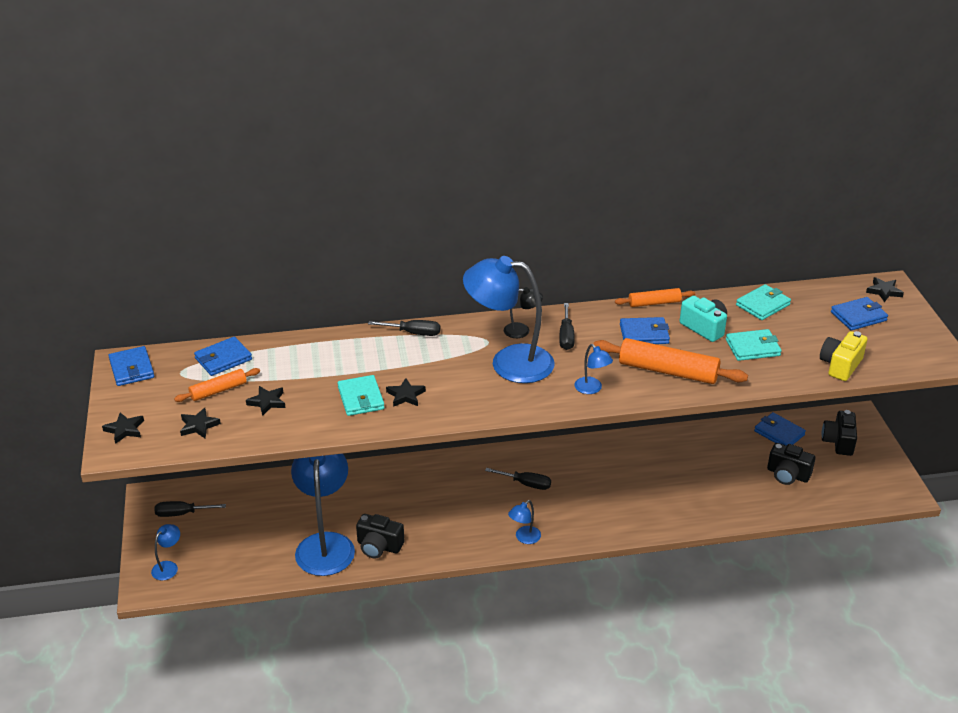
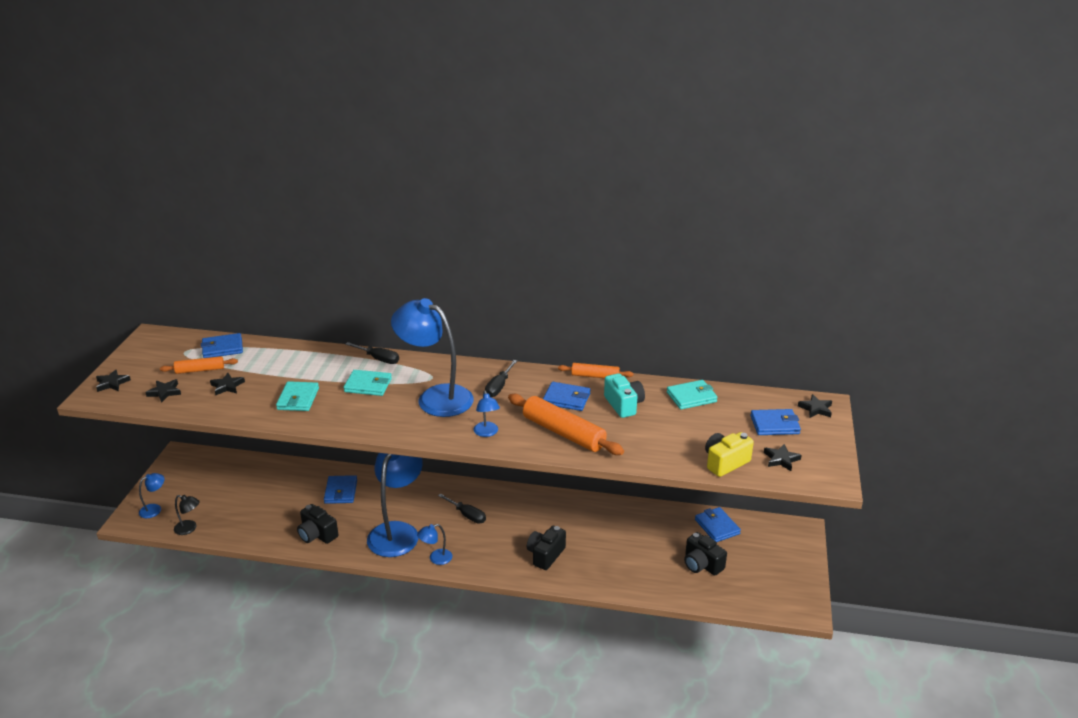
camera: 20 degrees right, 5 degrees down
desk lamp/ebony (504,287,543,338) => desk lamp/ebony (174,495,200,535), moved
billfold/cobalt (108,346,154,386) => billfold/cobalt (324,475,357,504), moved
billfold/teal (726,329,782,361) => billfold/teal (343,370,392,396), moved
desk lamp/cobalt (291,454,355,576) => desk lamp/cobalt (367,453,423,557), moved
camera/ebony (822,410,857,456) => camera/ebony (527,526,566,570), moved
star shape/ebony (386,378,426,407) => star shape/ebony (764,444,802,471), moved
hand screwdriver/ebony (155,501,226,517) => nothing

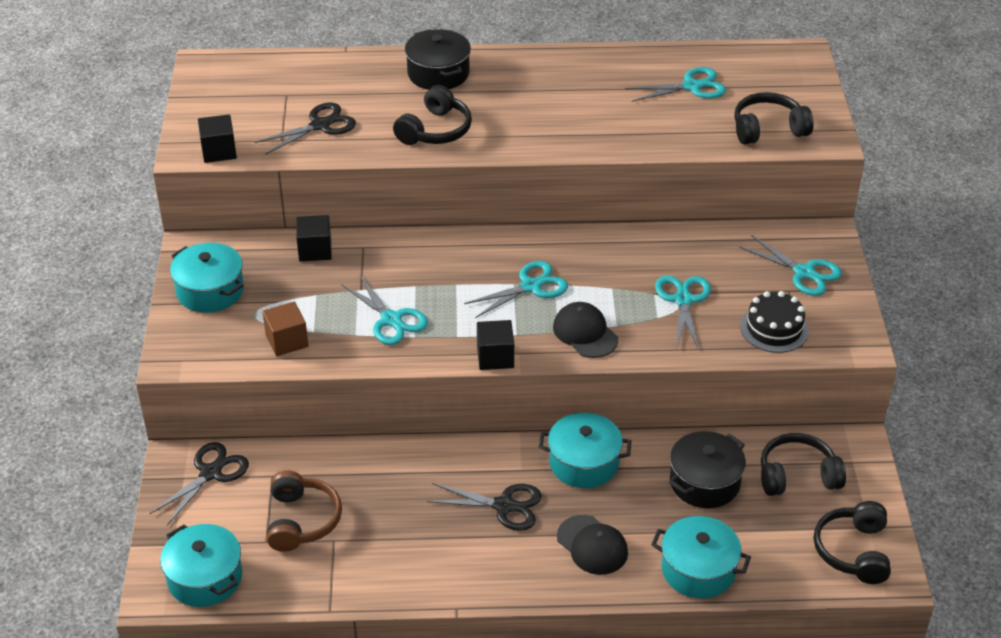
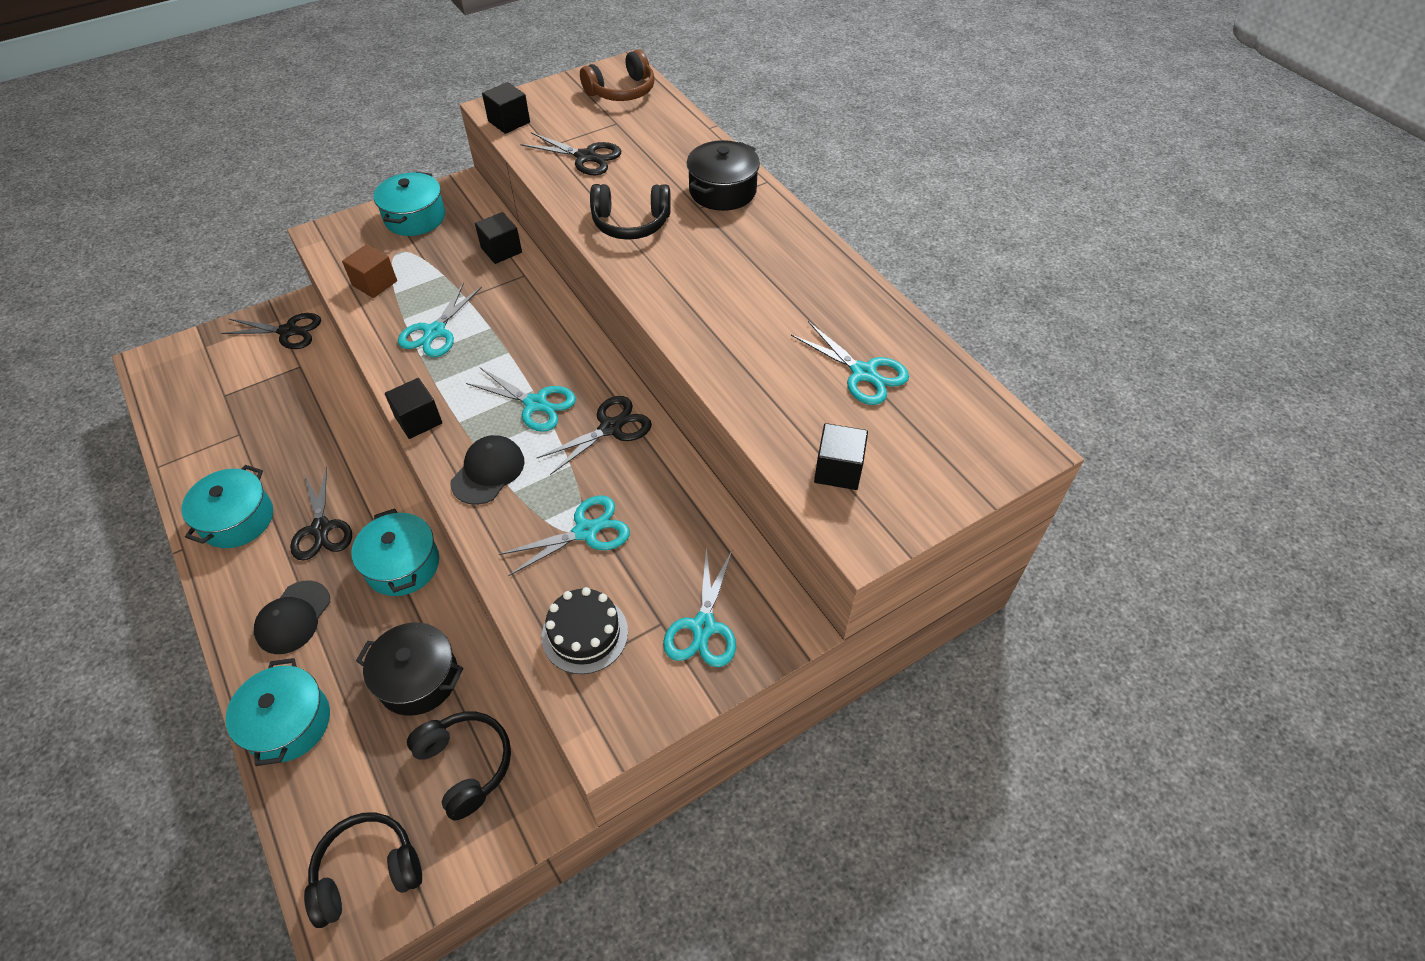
camera: 60 degrees right, 10 degrees up
pot/teal (160,524,242,607) => pot/teal (182,465,273,548), moved
nothing => shears/ebony (537,396,652,475)
over-ear headphones/brown (267,470,342,552) => over-ear headphones/brown (580,49,655,101), moved
over-ear headphones/ebony (734,92,814,145) => solid cube/ebony (814,423,868,490)

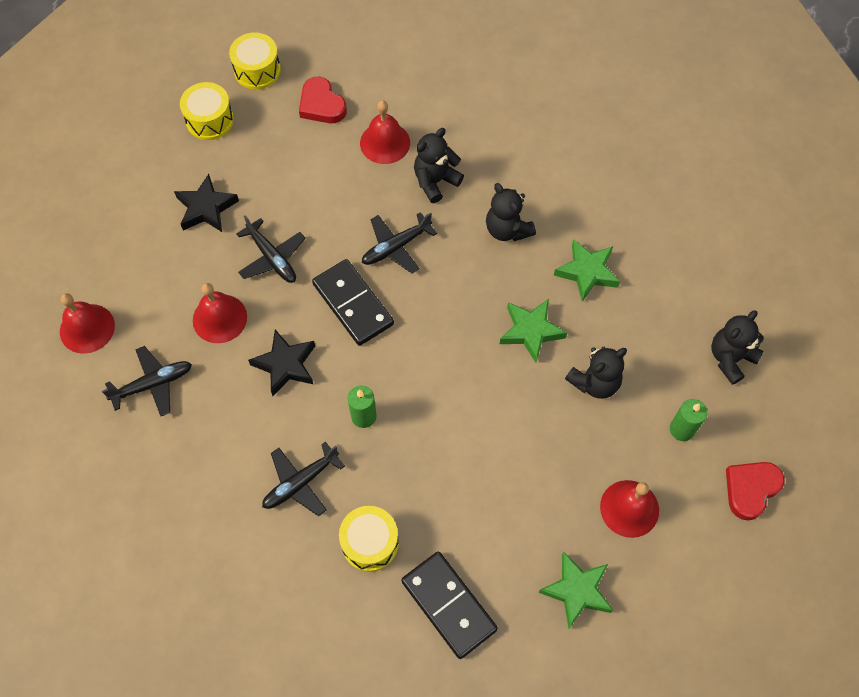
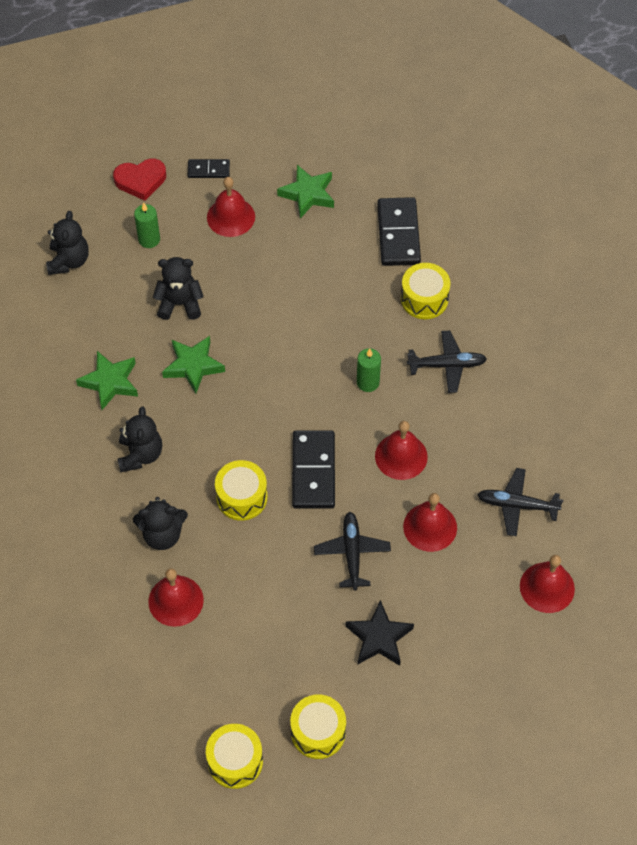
camera: 145 degrees left, 5 degrees down
teddy bear/ebony (711,310,764,385) => teddy bear/ebony (46,211,89,275), 75 degrees counterclockwise
nothing => domino tile/ebony (188,159,230,178)
aeroplane/ebony (362,212,437,273) => snare drum/golden (215,460,267,521)
star shape/ebony (248,330,315,396) => bell/scarlet (375,421,428,480)
heart shape/scarlet (299,77,347,123) => nothing

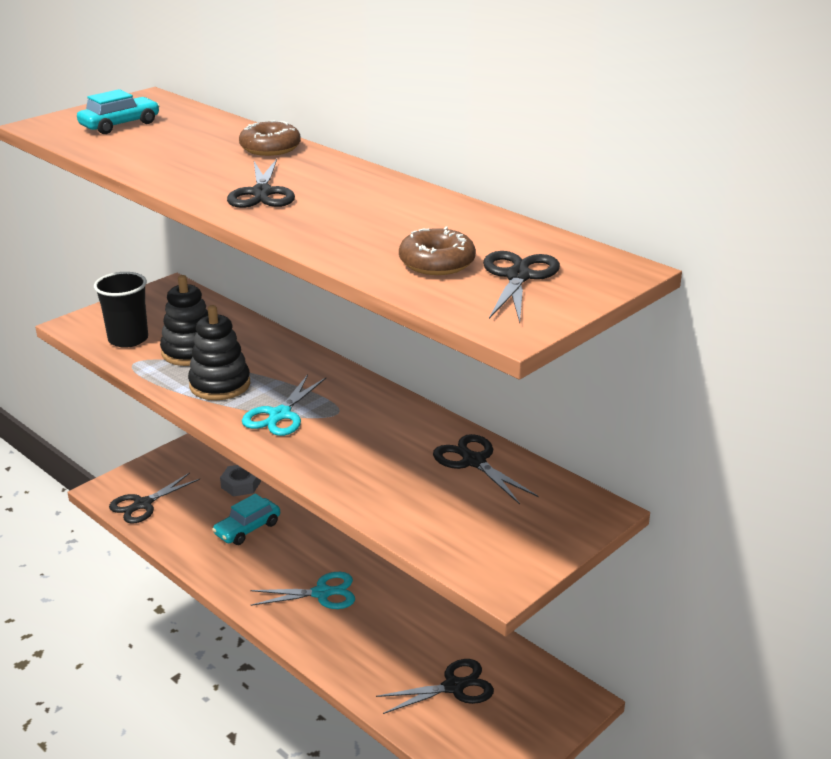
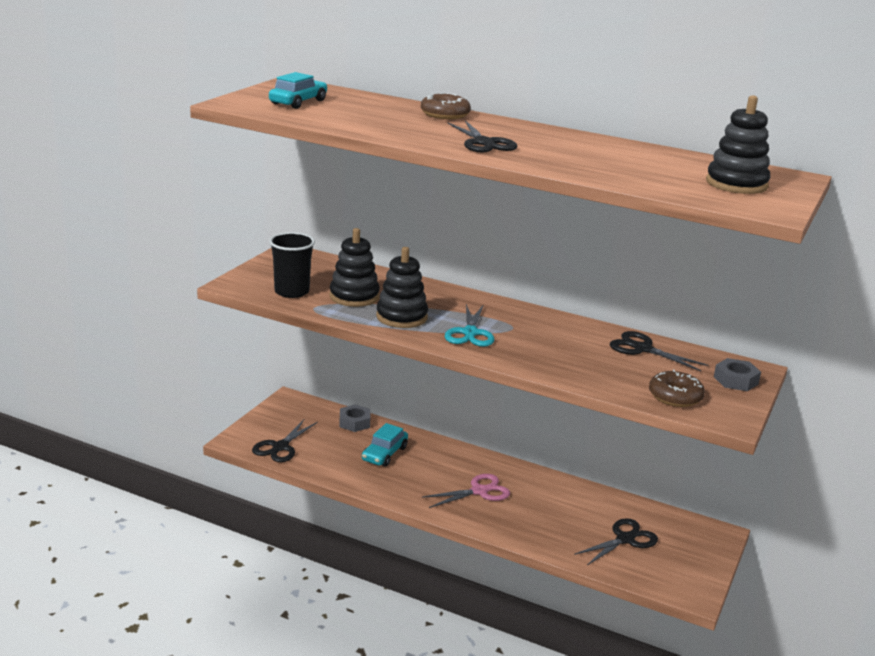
camera: 20 degrees left, 5 degrees down
shears/teal (250,572,355,609) => shears/pink (422,474,510,508)
doughnut/brown (399,227,476,275) => doughnut/brown (649,369,705,407), moved
shears/ebony (483,251,560,323) => stacking toy/ebony (706,95,770,194)
nothing => hex nut/gray (714,358,761,391)

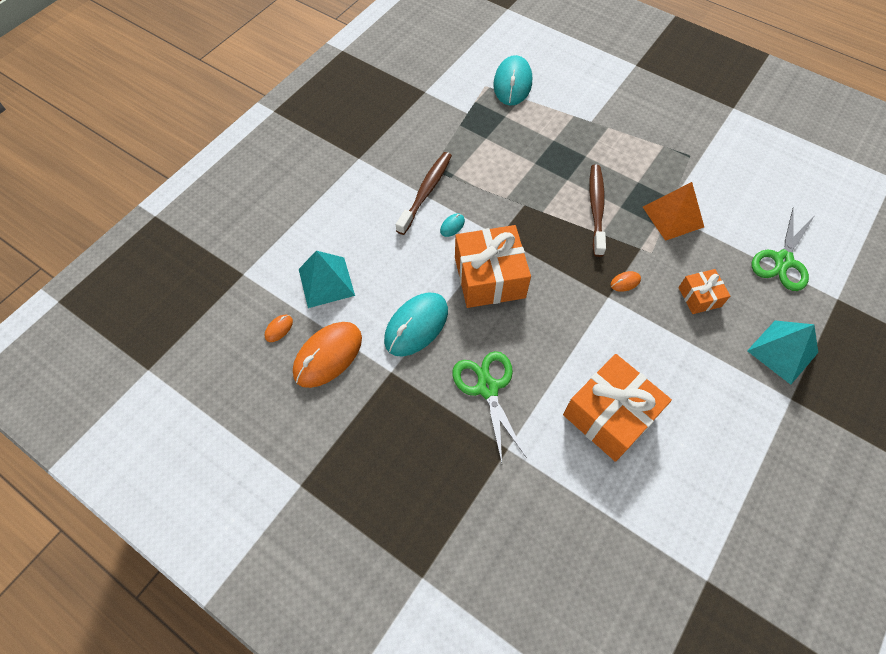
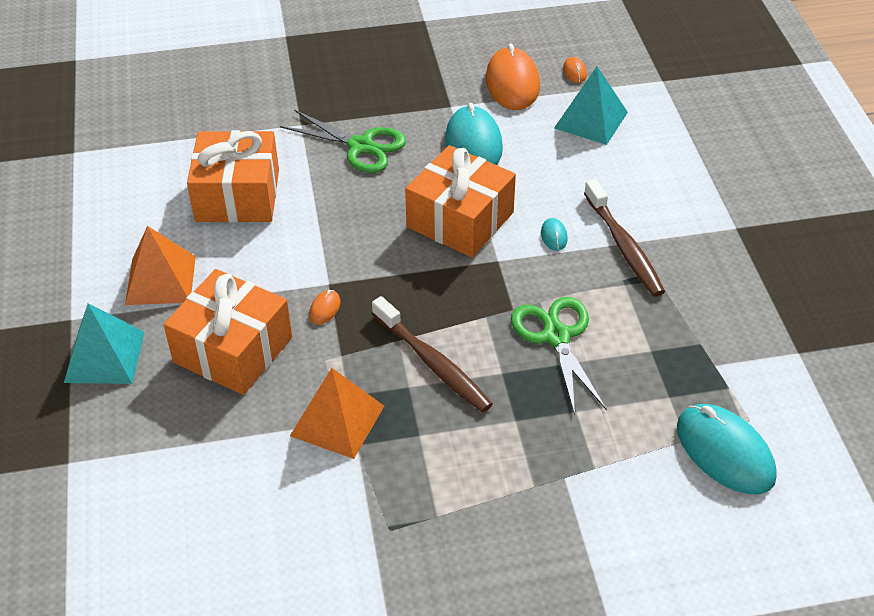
camera: 135 degrees right, 15 degrees down
nothing => pyramid/orange-coloured (125,226,196,305)
present/orange-coloured (678,269,730,314) => present/orange-coloured (164,269,292,395), x1.90
shears/emerald (752,209,815,291) => shears/emerald (511,297,607,415), moved

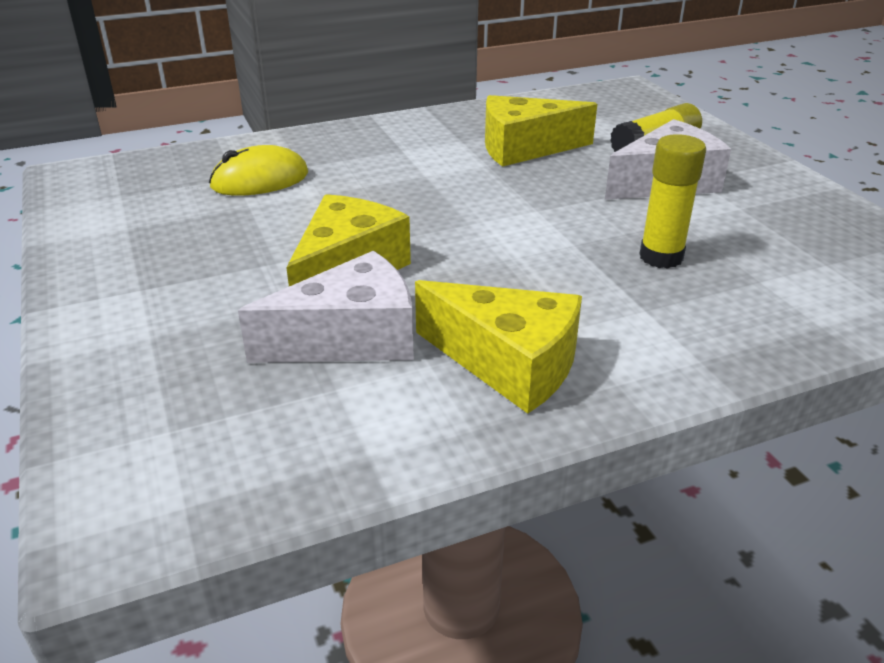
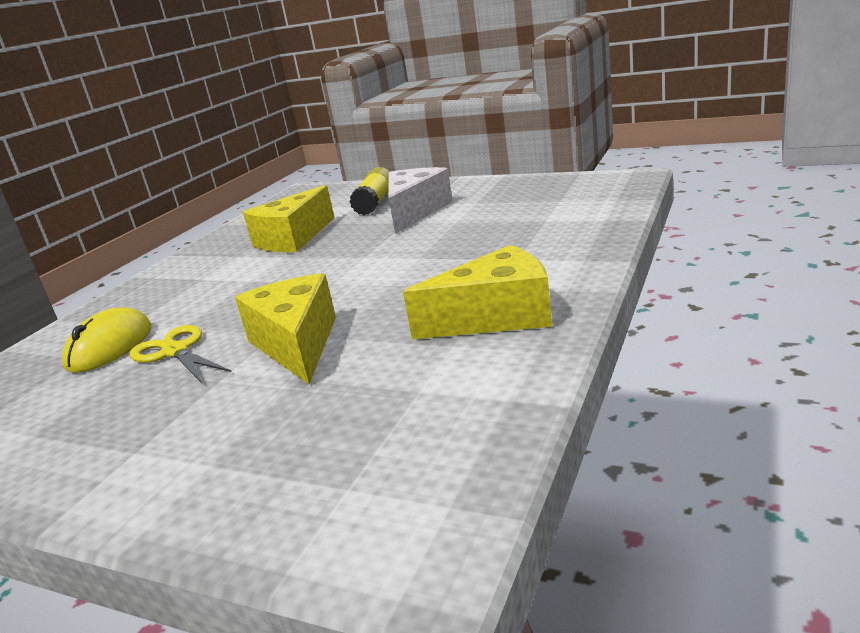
camera: 40 degrees left, 10 degrees down
nothing => shears/golden (130,325,231,383)
cheese/white (238,251,414,363) => nothing
glue/golden (640,134,706,269) => nothing

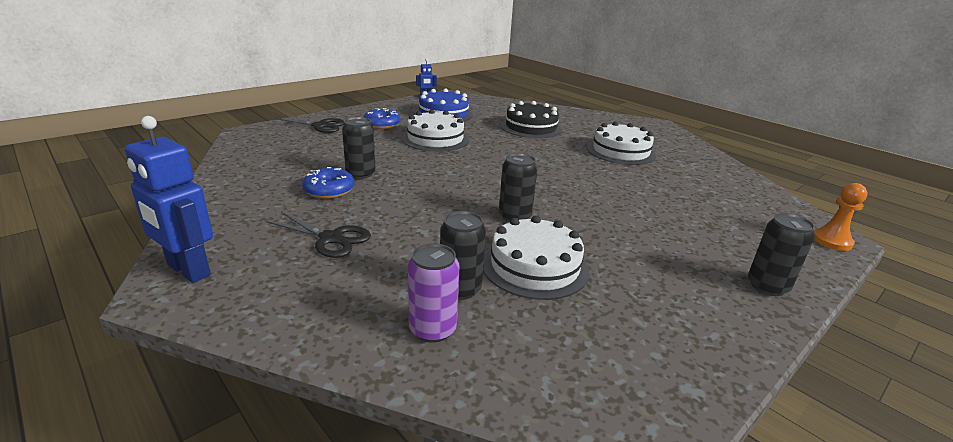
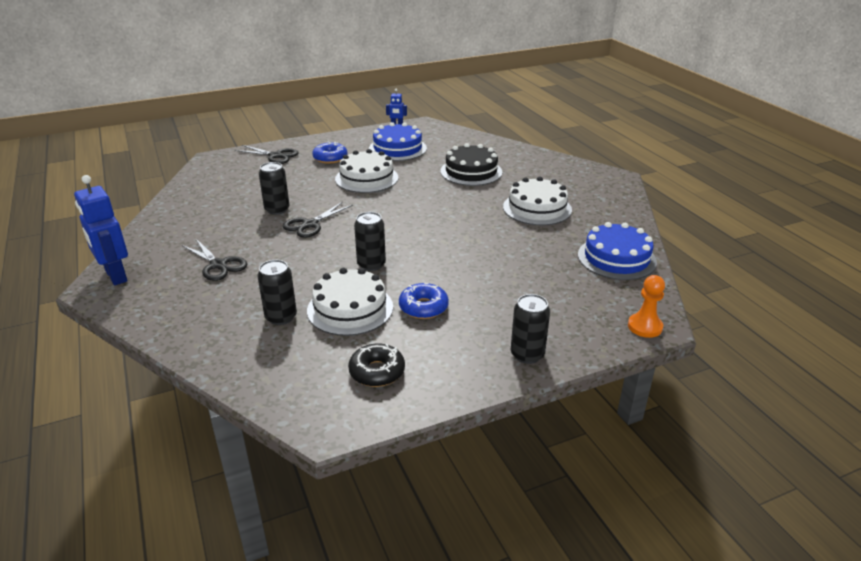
camera: 20 degrees right, 5 degrees up
nothing => shears/ebony (282,202,353,238)
nothing => doughnut/ebony (348,343,405,387)
doughnut/cobalt (302,167,354,199) => doughnut/cobalt (399,283,449,319), moved
nothing => gateau/cobalt (578,222,657,280)
soda can/purple (408,243,459,343) => nothing

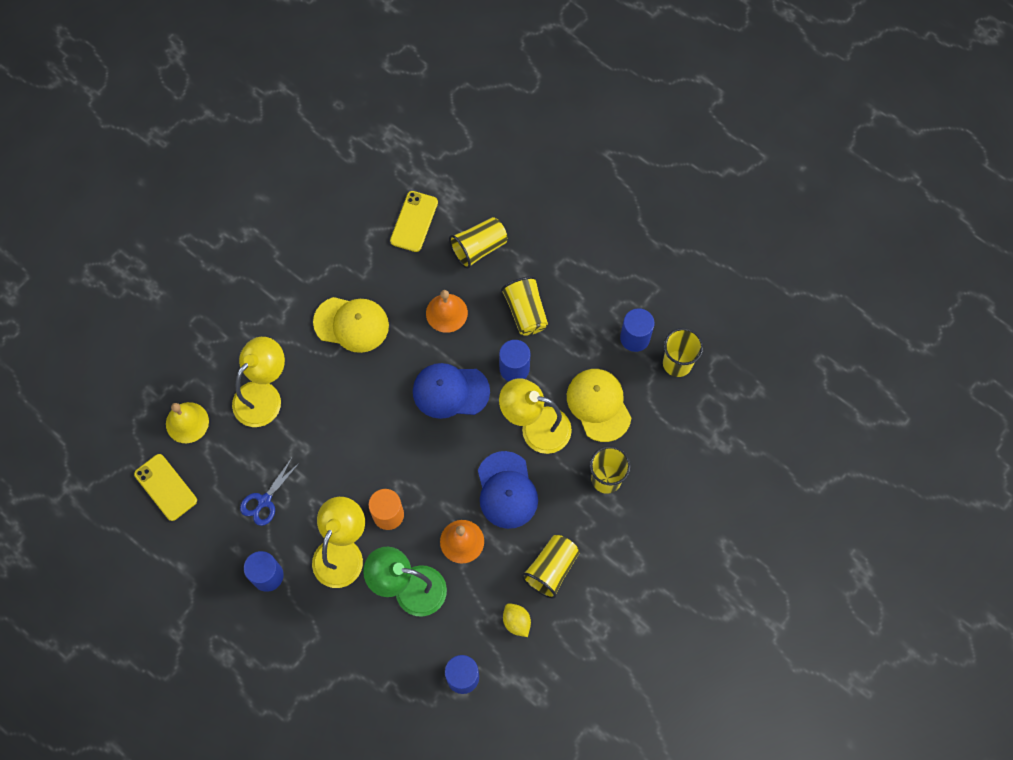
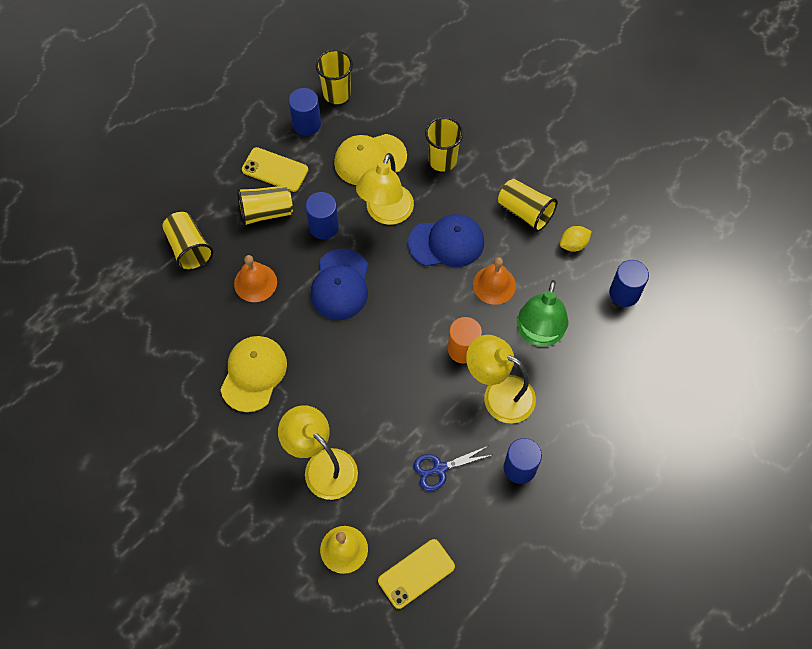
camera: 85 degrees left, 5 degrees down
smartphone/golden (390,191,438,252) => smartphone/golden (242,147,308,192), moved
shears/cobalt (240,458,300,526) => shears/cobalt (413,446,491,491), 120 degrees clockwise

